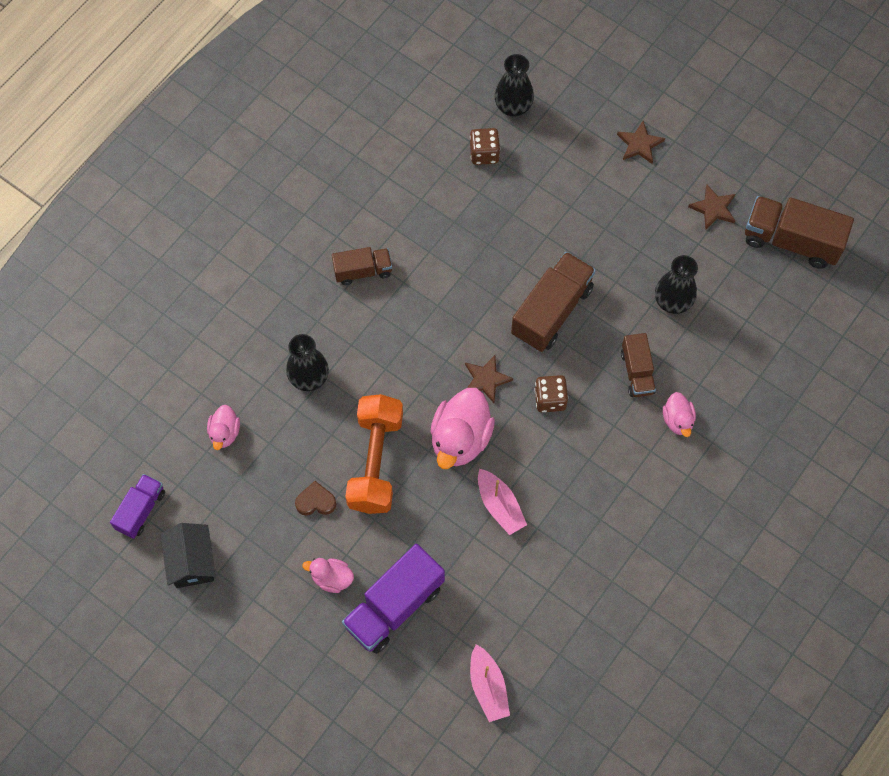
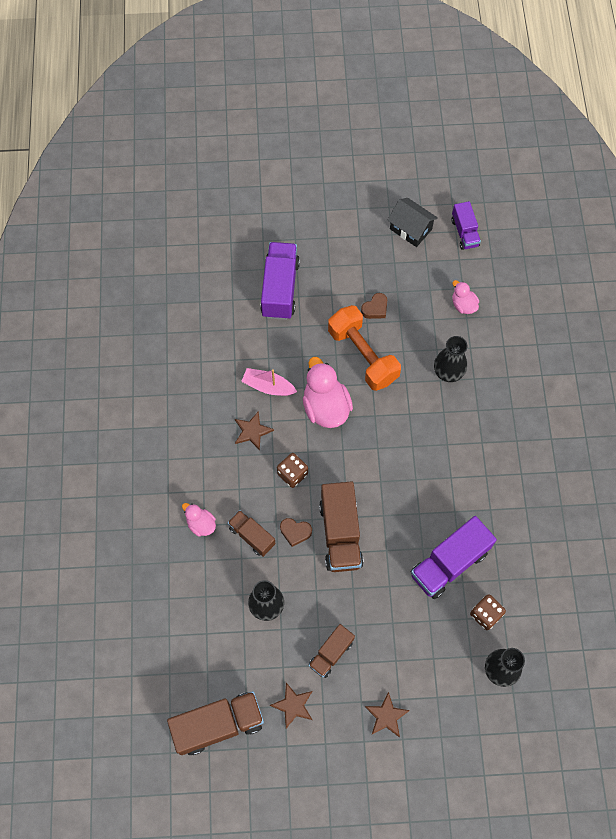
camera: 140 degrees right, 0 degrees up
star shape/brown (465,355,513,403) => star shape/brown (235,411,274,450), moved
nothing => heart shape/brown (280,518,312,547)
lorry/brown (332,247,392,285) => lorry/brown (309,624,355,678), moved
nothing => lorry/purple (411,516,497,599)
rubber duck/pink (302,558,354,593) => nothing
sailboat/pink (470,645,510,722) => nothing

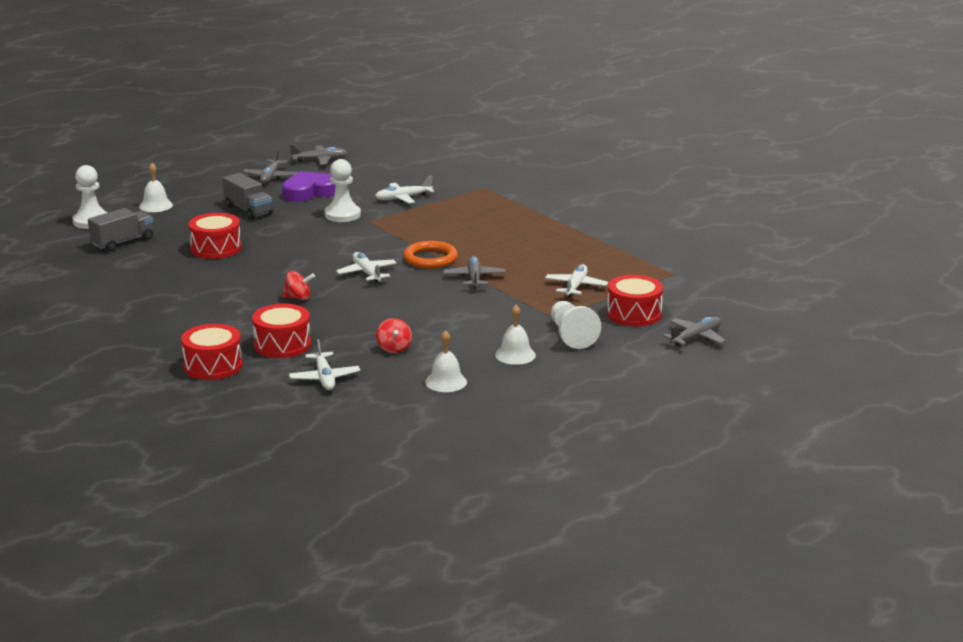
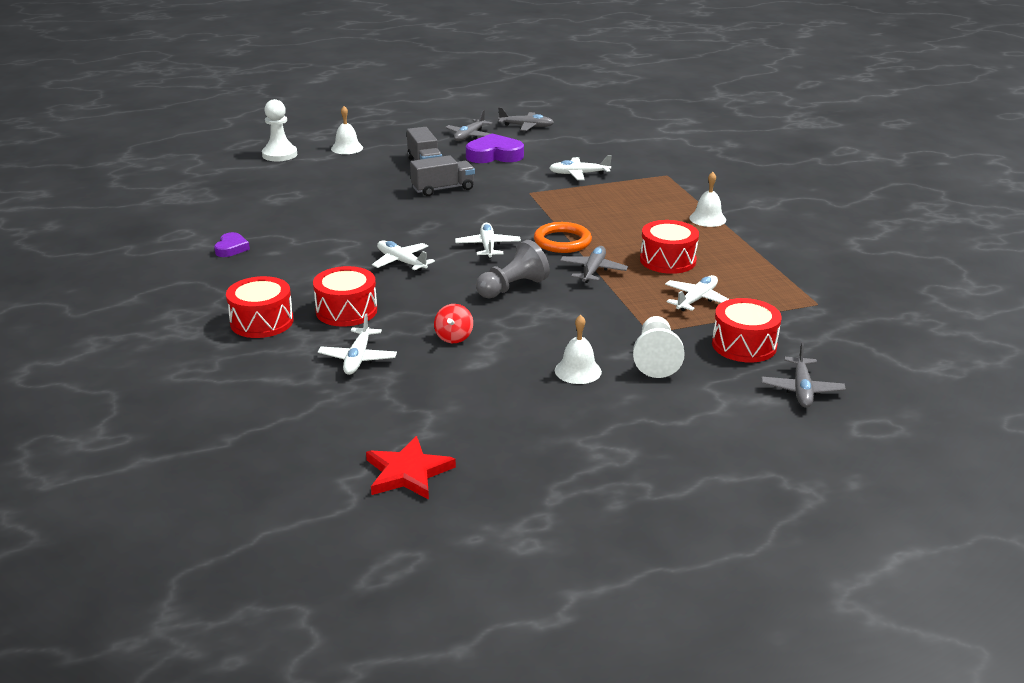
camera: 20 degrees right, 5 degrees up
nothing => heart shape/purple (214,232,250,257)
nothing => star shape/scarlet (366,436,456,500)
whirligig/scarlet (282,271,315,300) => aeroplane/white (372,241,435,271)
lorry/gray (88,208,153,251) => lorry/gray (410,155,475,196), moved
nothing => game pawn/gray (476,240,550,298)
snare drum/scarlet (189,213,241,259) => snare drum/scarlet (640,220,699,274), moved
bell/white (425,330,467,392) => bell/white (689,172,726,227), moved
aeroplane/gray (663,317,726,346) => aeroplane/gray (761,342,846,408), 120 degrees clockwise
game pawn/white (325,159,361,222) => nothing

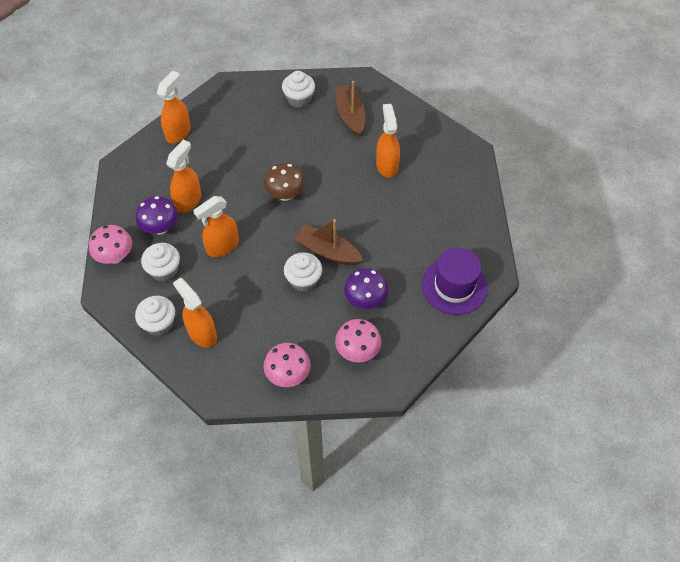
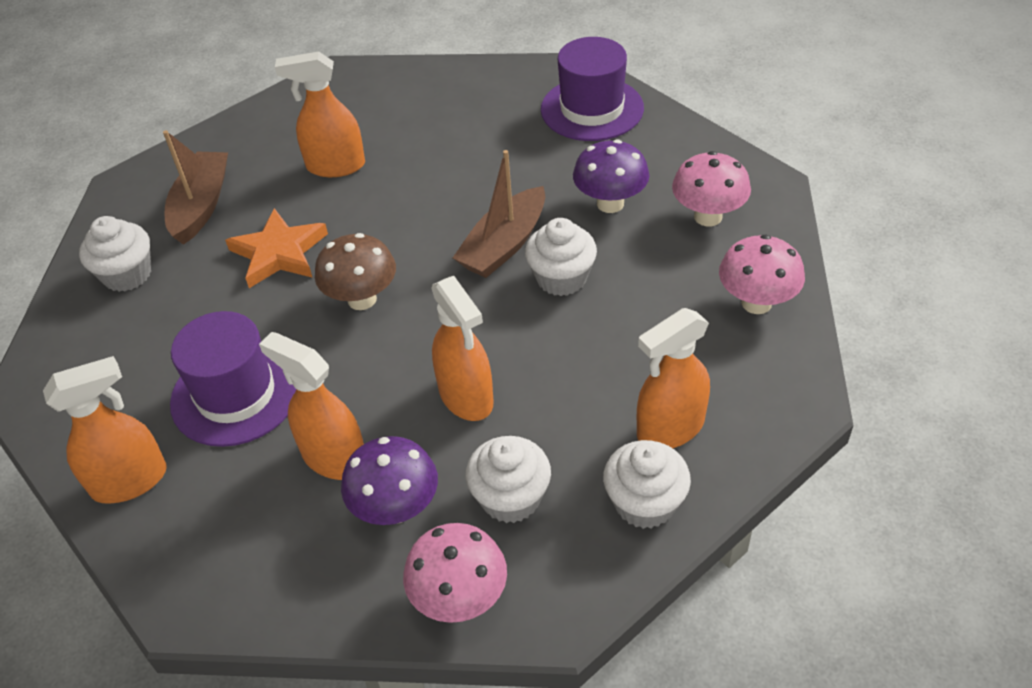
camera: 80 degrees left, 10 degrees down
spray bottle/orange-coloured (157,71,191,144) => spray bottle/orange-coloured (43,356,167,504), 120 degrees clockwise
sailboat/brown (335,81,365,137) => sailboat/brown (163,130,228,245), 105 degrees clockwise
nothing => tall hat/purple (170,311,297,447)
nothing => star shape/orange-coloured (225,208,328,288)

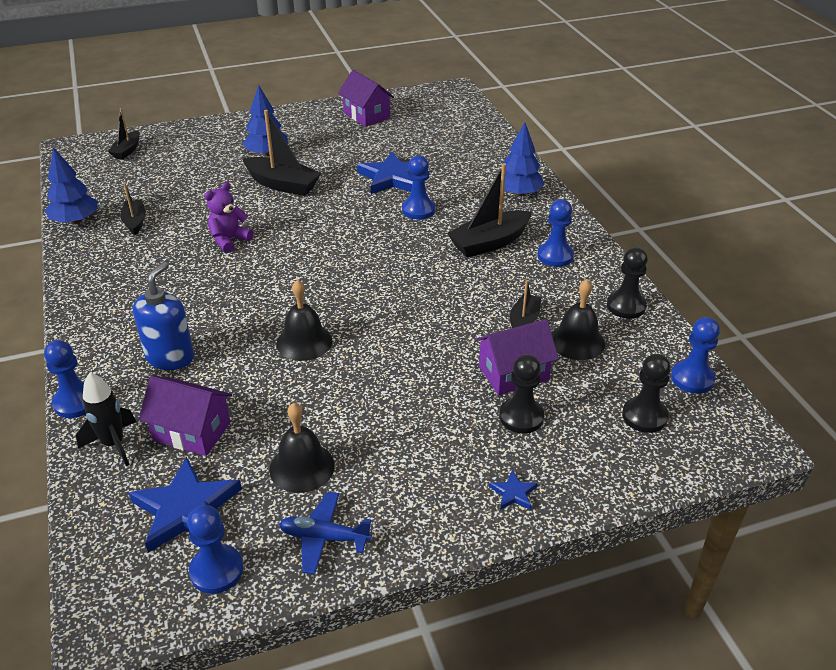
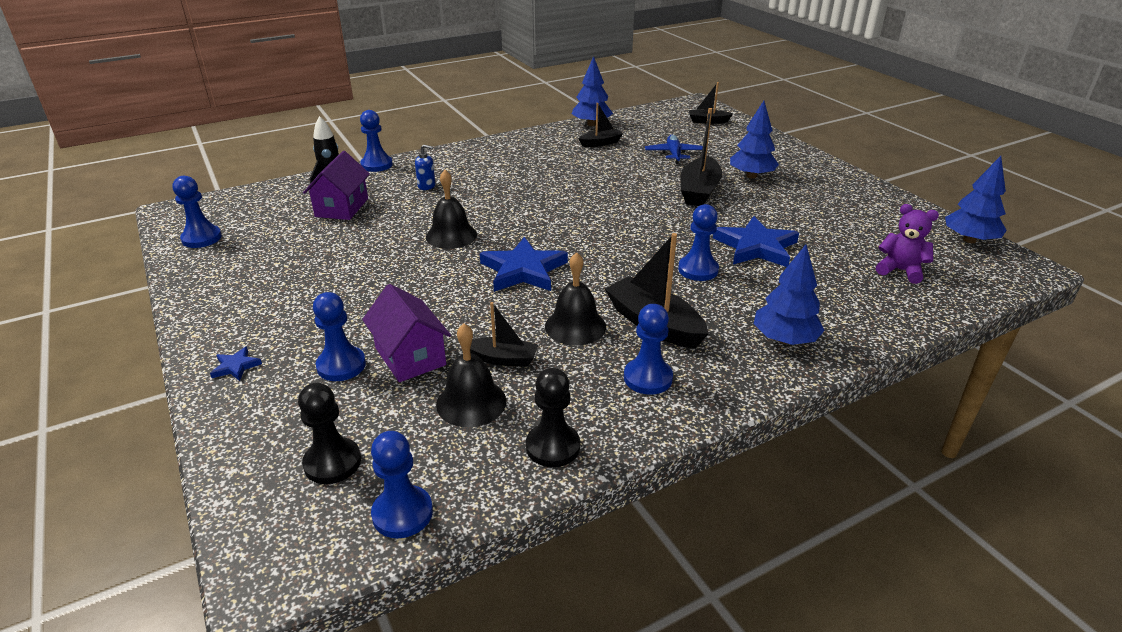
camera: 80 degrees right, 5 degrees down
game pawn/ebony (499,354,544,434) => game pawn/cobalt (313,292,366,381)
soap dispenser/cobalt (133,262,194,370) => soap dispenser/cobalt (415,145,435,190), x0.53
star shape/cobalt (129,457,242,553) => star shape/cobalt (480,237,568,292), moved
bell/ebony (269,403,335,493) => bell/ebony (545,252,606,345), moved
aeroplane/cobalt (279,492,372,574) => aeroplane/cobalt (645,135,703,164), moved
teddy bear/purple (205,182,253,253) => teddy bear/purple (876,204,939,284), moved
nothing => tree/cobalt (945,156,1007,243)
toy house/purple (338,70,394,127) => nothing

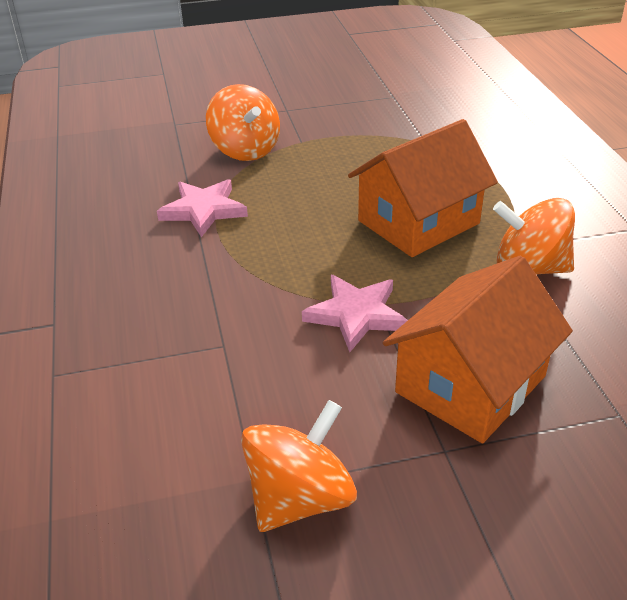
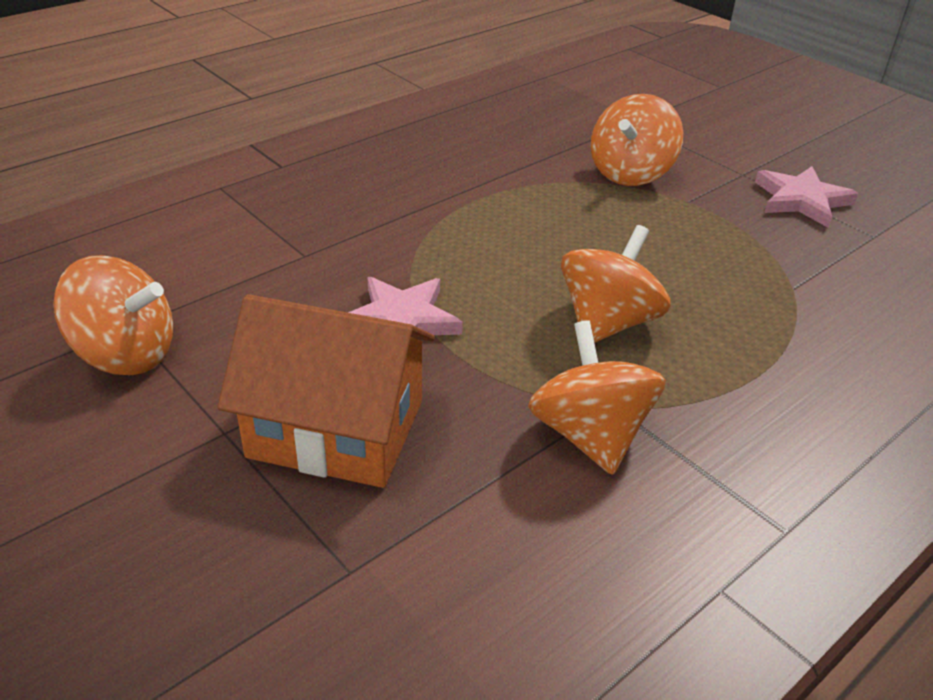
camera: 60 degrees right, 0 degrees up
toy house/orange-coloured (348,119,498,257) => whirligig/orange-coloured (561,225,671,343)
star shape/pink (157,179,248,237) => star shape/pink (755,166,858,228), moved

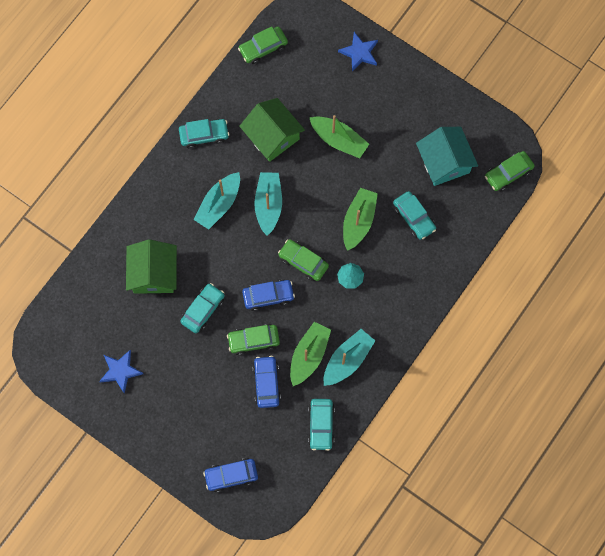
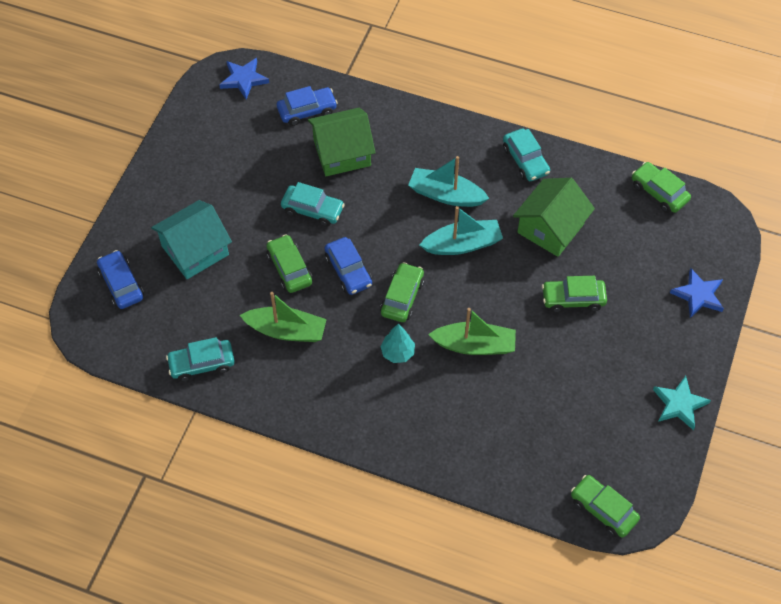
camera: 75 degrees right, 15 degrees down
toy house/teal (416,127,478,186) => toy house/teal (151,200,232,279), moved
star shape/cobalt (99,350,143,394) => star shape/cobalt (219,58,269,100), moved
toy car/cobalt (253,356,281,408) => toy car/cobalt (277,86,338,126), moved
sailboat/emerald (310,115,369,158) => toy car/emerald (542,276,607,312)
nothing => star shape/teal (653,376,711,430)
sailboat/teal (324,329,375,386) => nothing
toy car/teal (393,191,436,240) => nothing

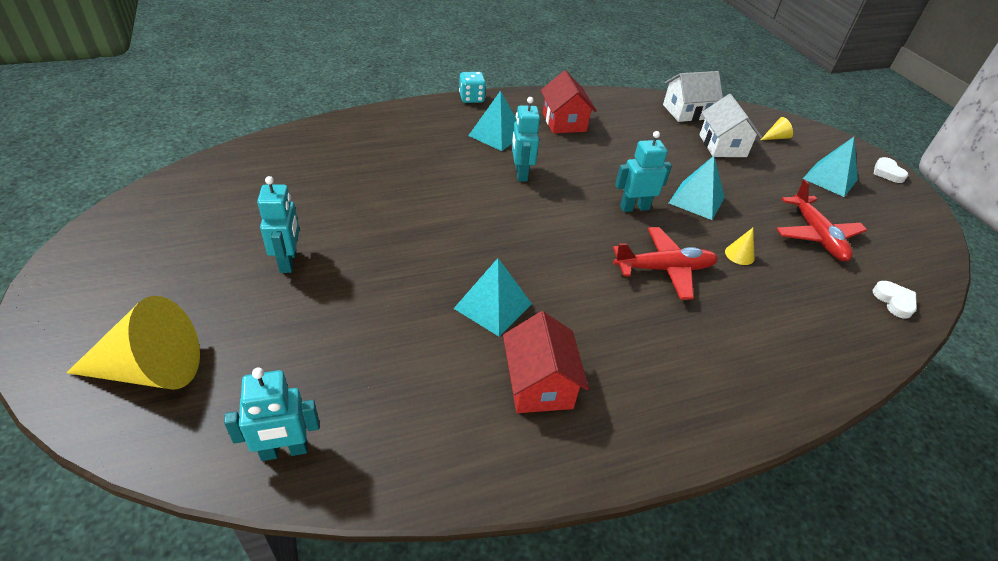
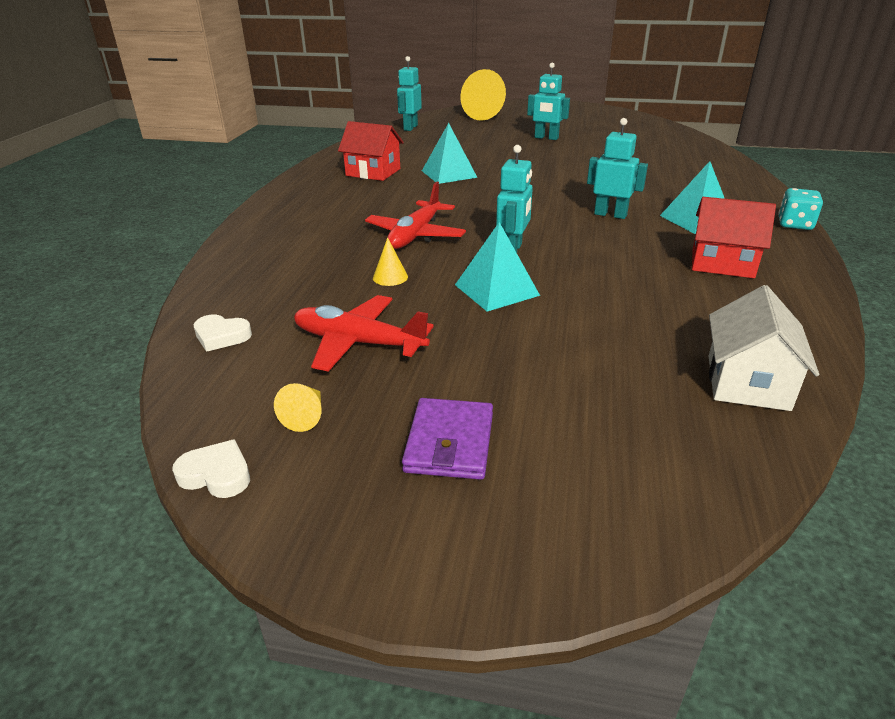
camera: 125 degrees right, 10 degrees down
heart shape/white (874,157,908,183) => heart shape/white (172,439,250,498), moved
solid cone/golden (761,117,793,140) => solid cone/golden (274,383,321,432), moved
pyramid/teal (803,137,858,197) => billfold/purple (402,398,493,480)
toy house/white (699,94,762,157) => nothing

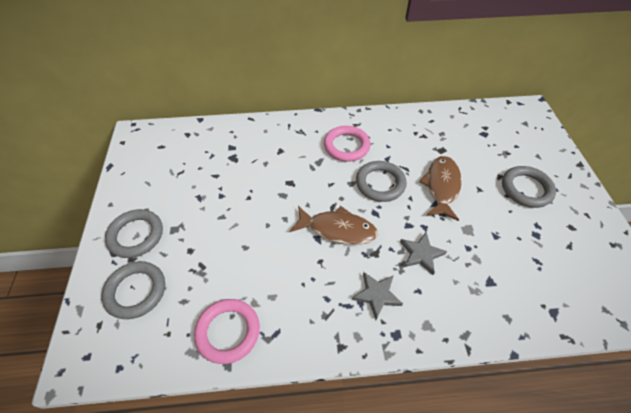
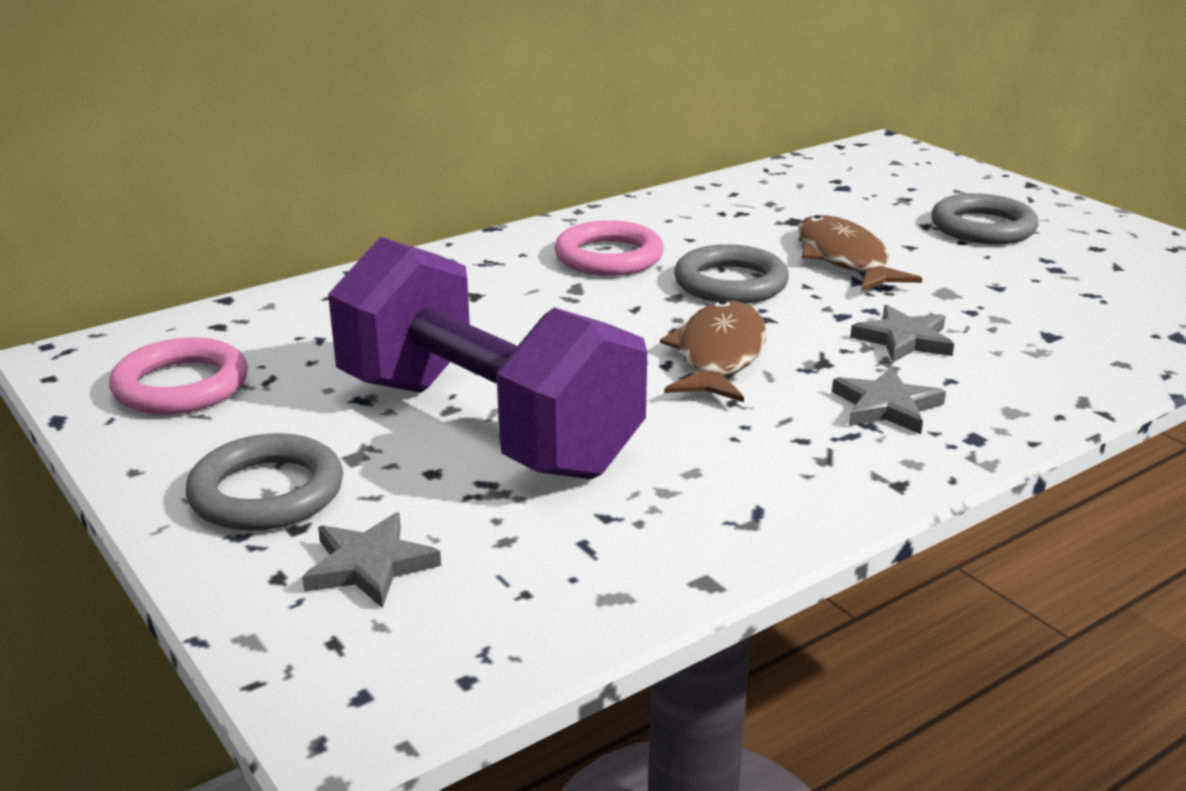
camera: 30 degrees left, 25 degrees down
hoop/pink (194,299,260,364) => hoop/pink (109,337,248,414), moved
hoop/gray (101,261,165,319) => star shape/gray (302,512,441,608)
nothing => hand weight/purple (328,237,647,479)
fish/brown (290,206,378,245) => fish/brown (660,300,767,402), 60 degrees counterclockwise

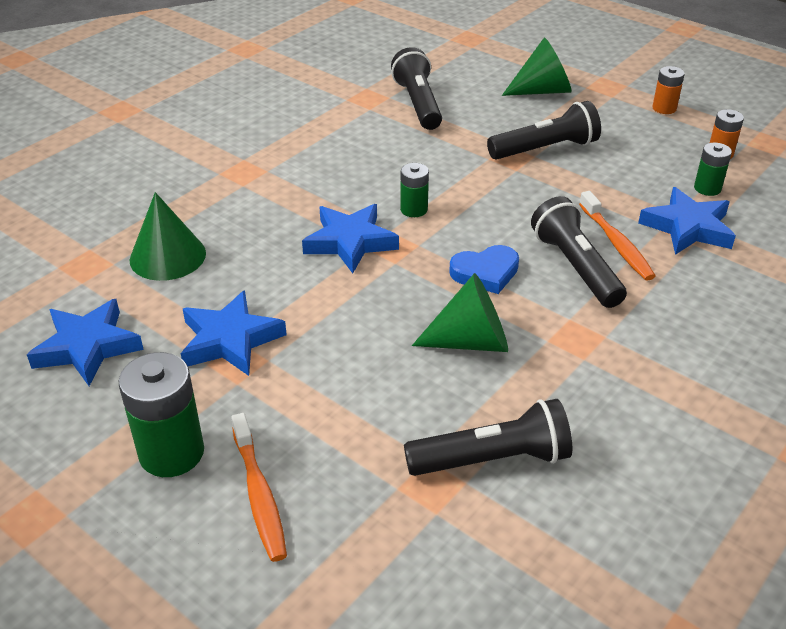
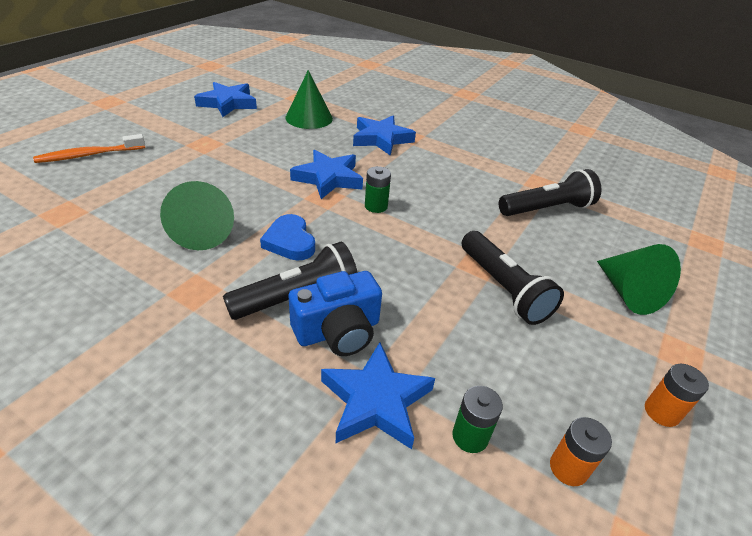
camera: 80 degrees right, 0 degrees up
dental brush/orange-coloured (579,191,656,281) => camera/cobalt (288,271,382,356)
star shape/cobalt (181,290,287,376) => star shape/cobalt (353,116,416,156), moved
power cell/emerald (118,352,204,477) => nothing
torch/ebony (404,399,572,476) => nothing

